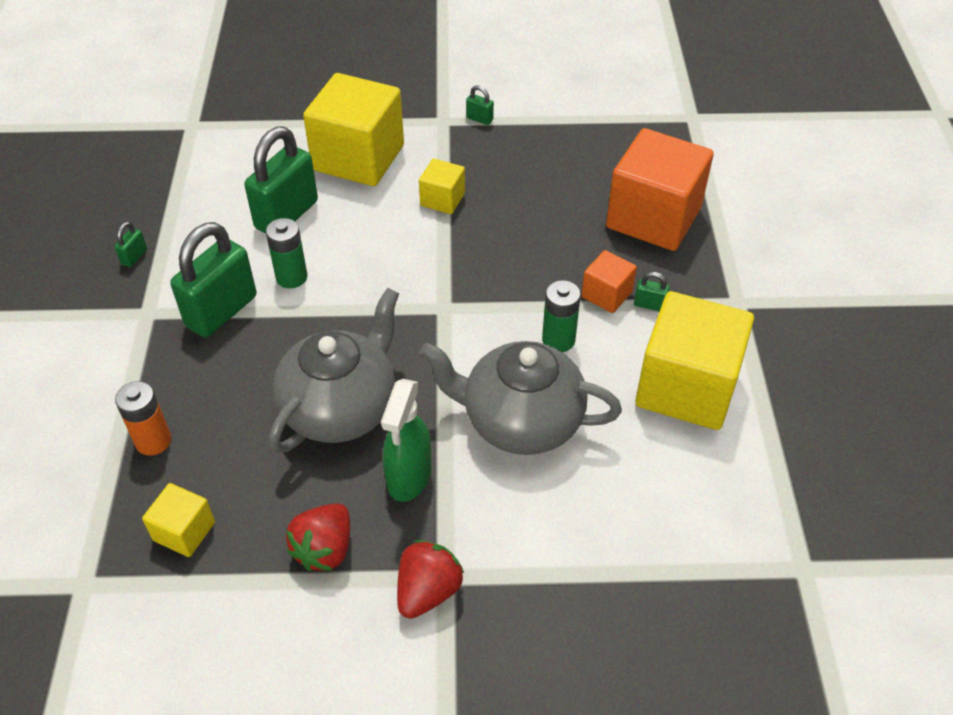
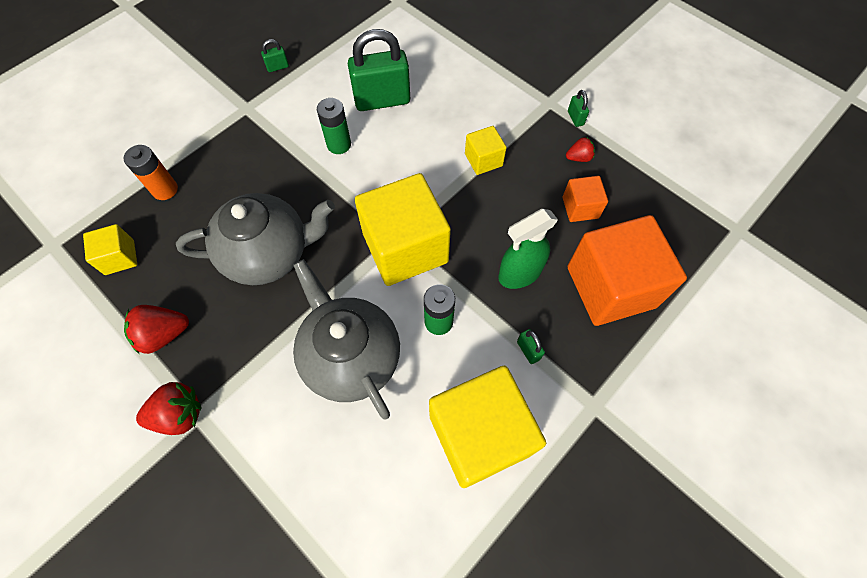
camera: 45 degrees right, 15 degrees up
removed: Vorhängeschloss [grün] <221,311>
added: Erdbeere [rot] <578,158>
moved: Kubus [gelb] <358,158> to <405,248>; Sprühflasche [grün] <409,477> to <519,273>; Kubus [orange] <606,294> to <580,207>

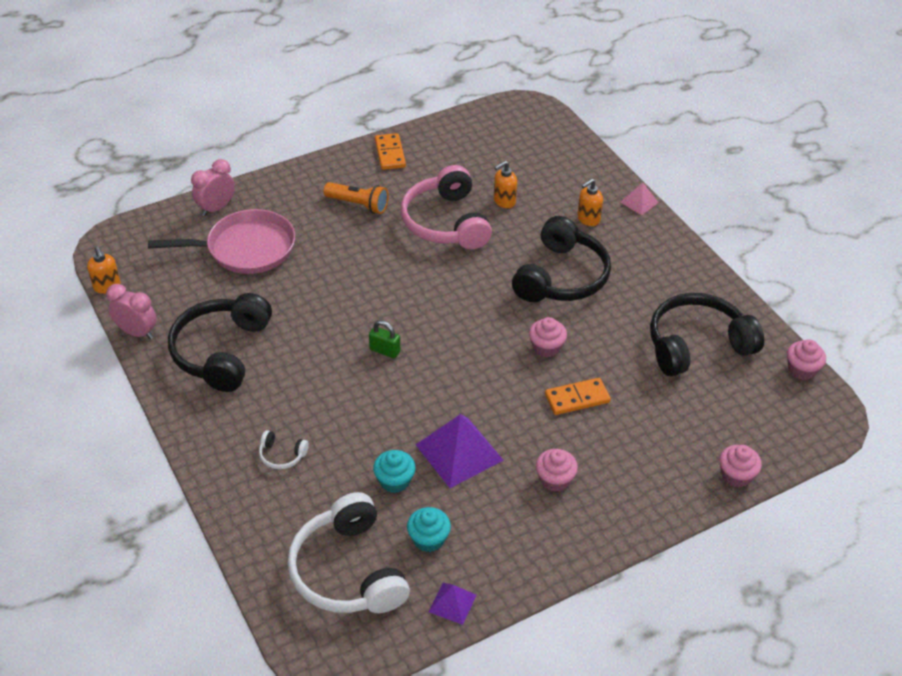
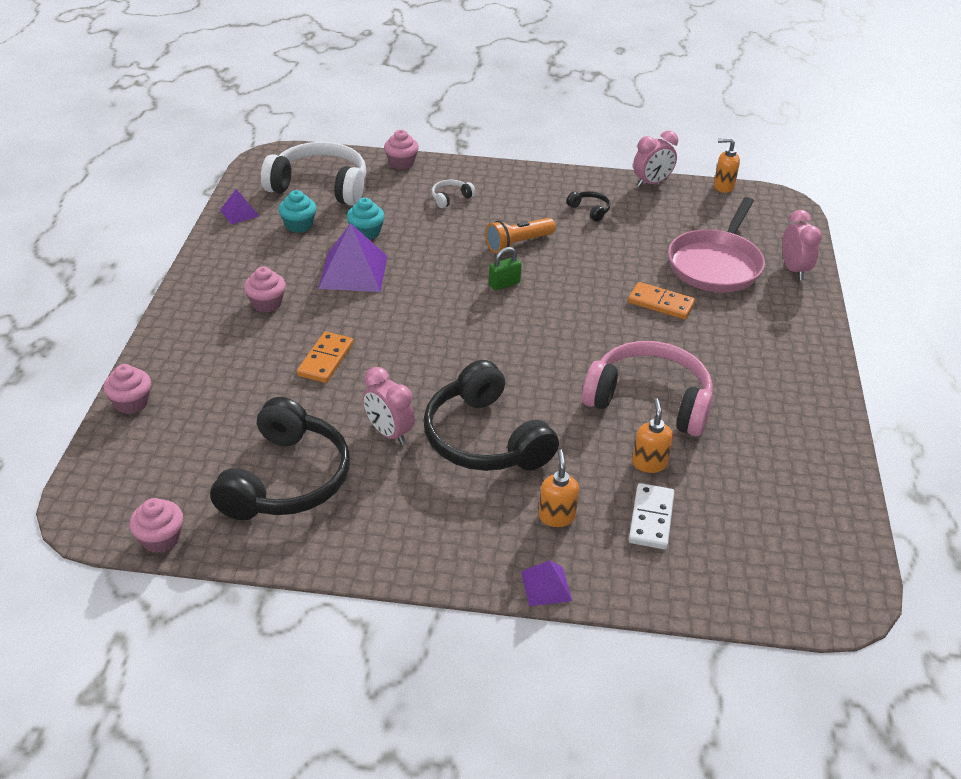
camera: 125 degrees right, 5 degrees down
added: Wecker [rosa] <389,433>; Dominostein [weiß] <651,518>
moved: Taschenlampe [orange] <358,205> to <518,244>; Dominostein [orange] <390,153> to <660,303>; Muffin [rosa] <546,347> to <401,163>
recoloured: Pyramide [rosa] <639,202> to Pyramide [lila] <546,586>
resized: Kopfhörer [schwarz] <221,351> = <590,210> x0.41

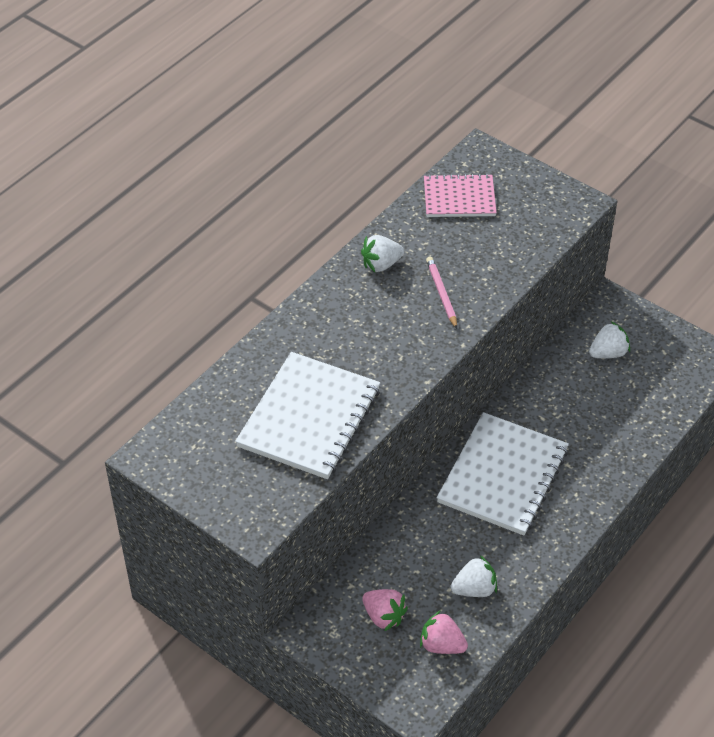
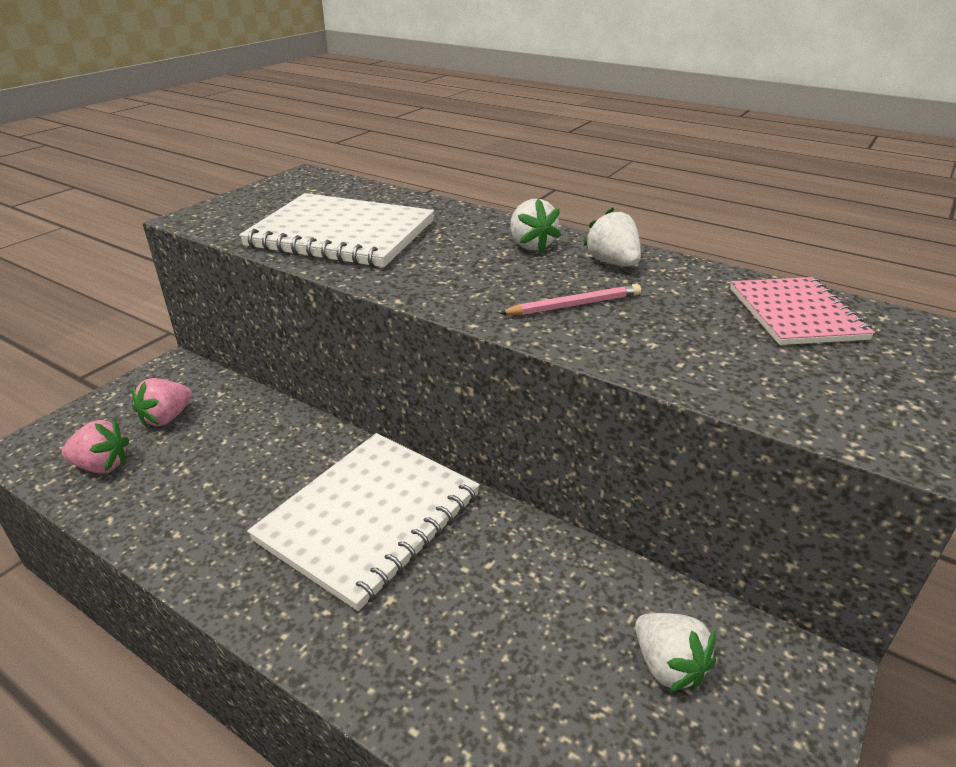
camera: 85 degrees right, 15 degrees down
moved: Erdbeere [weiß] <474,589> to <531,245>
turned: Erdbeere [rosa] <442,645> = <102,466> 75 degrees clockwise; Notizbuch [weiß] <503,476> = <369,517> 75 degrees counterclockwise

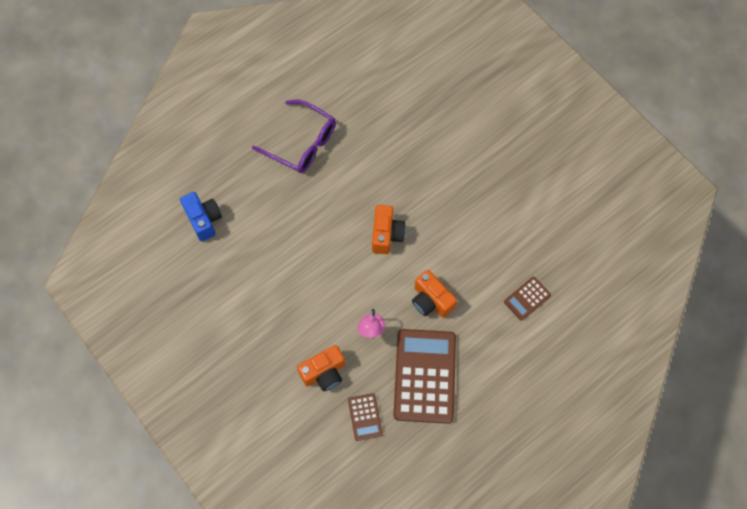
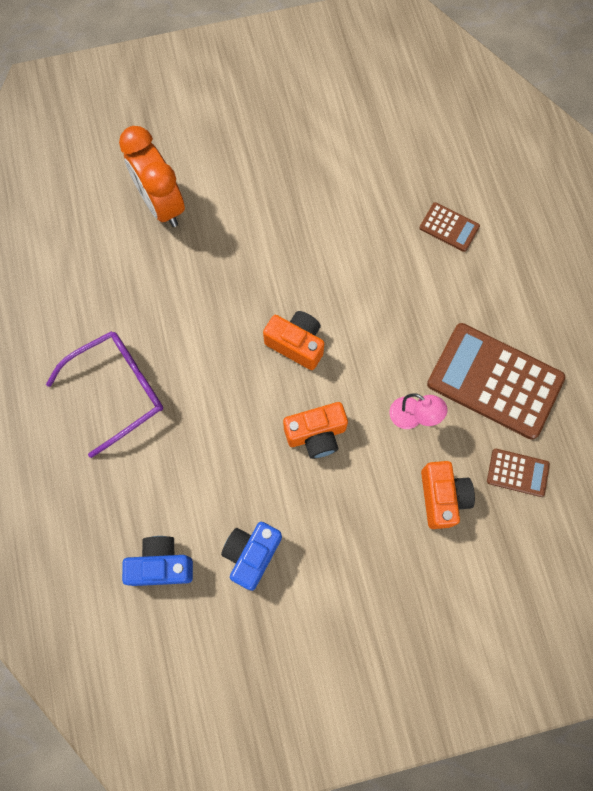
camera: 65 degrees left, 5 degrees up
added: Wecker [orange] <161,204>; Kamera [blau] <252,554>
moved: Kamera [orange] <431,301> to <316,434>
turned: Taschenrechner [braun] <527,298> = <449,227> 45 degrees counterclockwise

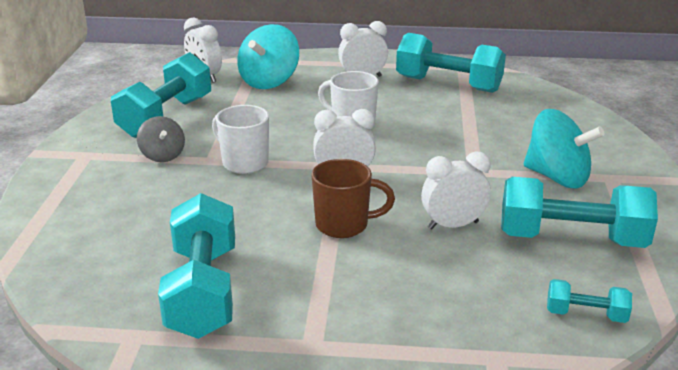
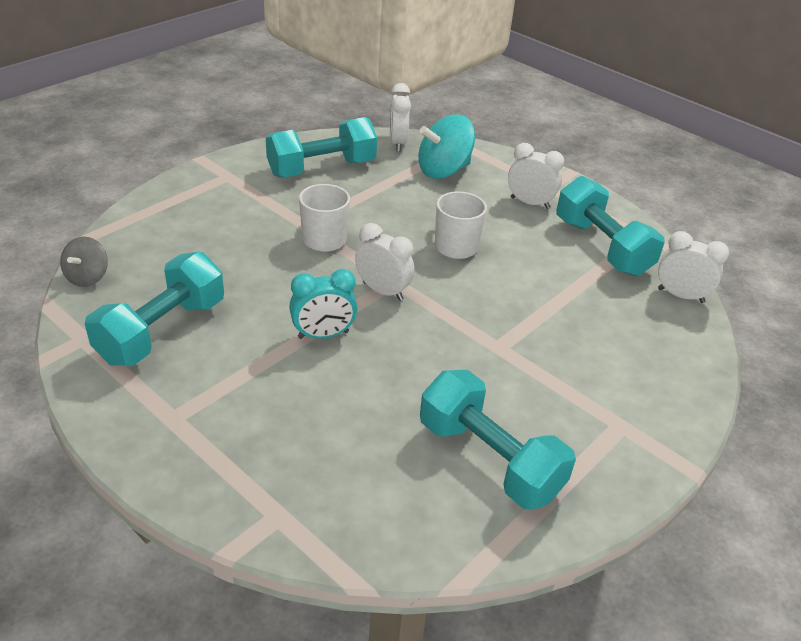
camera: 35 degrees right, 10 degrees up
removed: Kreisel [türkis] <557,177>; Hantel [türkis] <585,314>
moved: Kreisel [grau] <163,155> to <87,277>; Wecker [weiß] <453,225> to <680,295>
replaced: Tasse [braun] <344,225> to Wecker [türkis] <323,335>

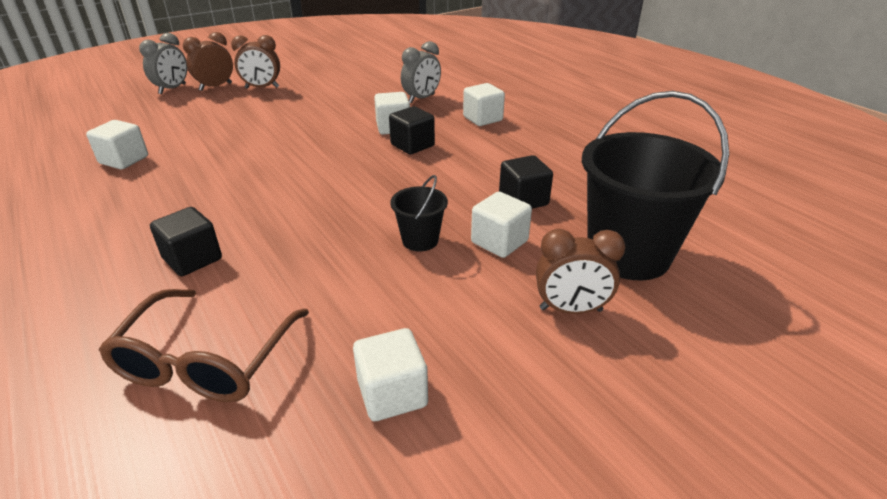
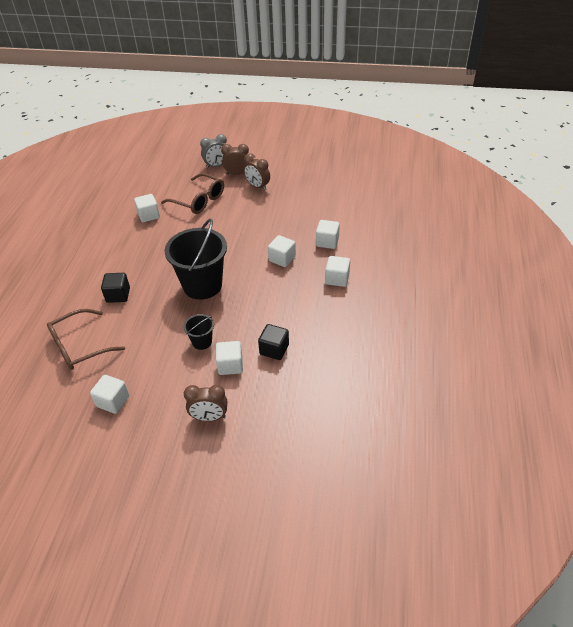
camera: 45 degrees right, 10 degrees up
removed: Kubus [schwarz] <412,145>
added: Brille [braun] <198,200>
moved: Eimer [schwarz] <628,254> to <202,285>
replaced: Wecker [grau] <421,99> to Kubus [weiß] <327,242>
turned: Wecker [braun] <570,309> = <209,417> 45 degrees counterclockwise

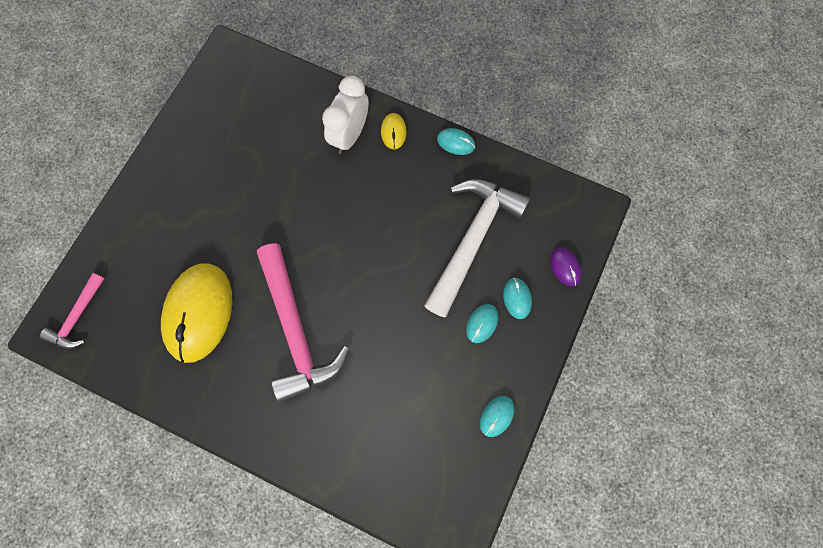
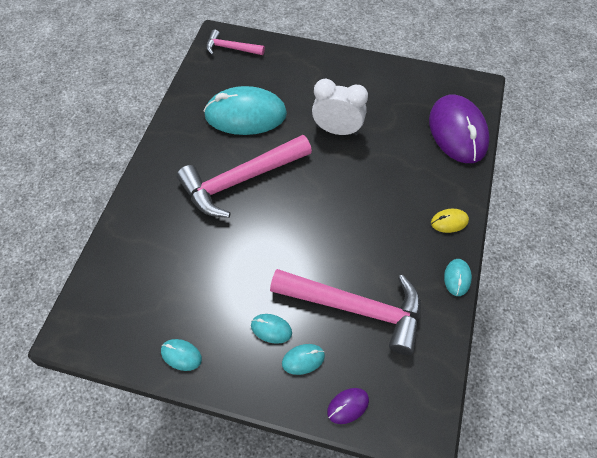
camera: 80 degrees right, 15 degrees down
added: Computermaus [lila] <457,132>
moved: Wecker [weiß] <349,135> to <337,130>
recoloured: Computermaus [gelb] <198,313> to Computermaus [türkis] <245,115>; Hammer [weiß] <472,239> to Hammer [rosa] <356,308>

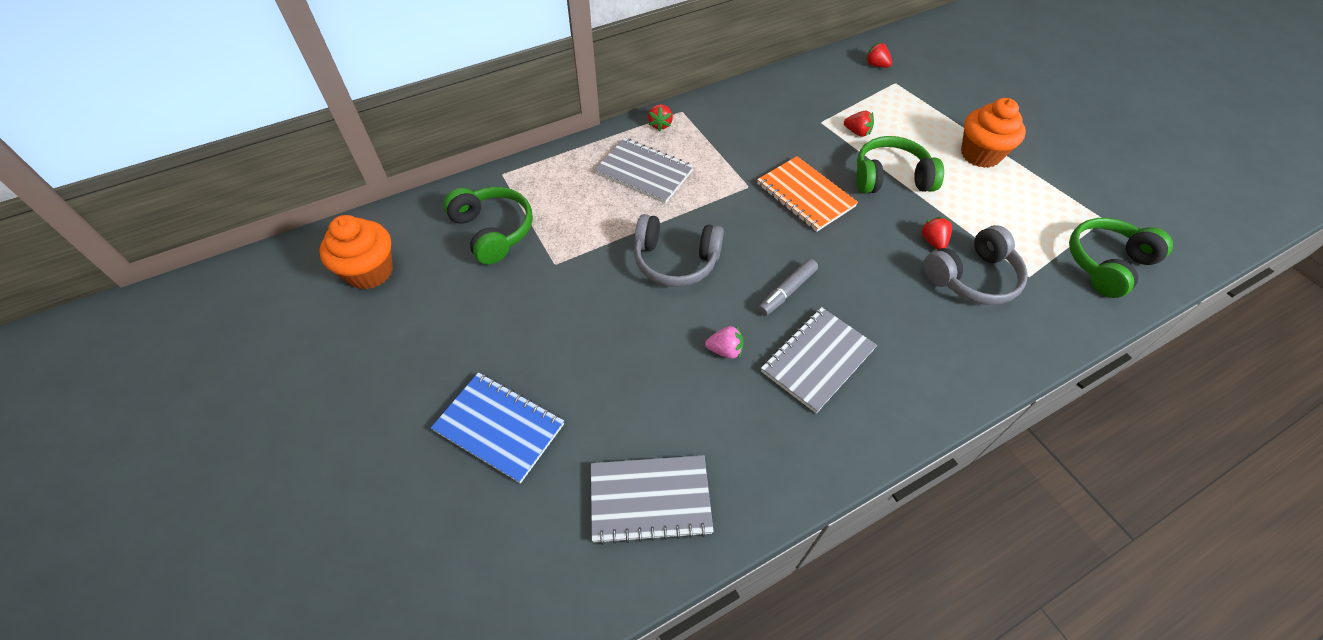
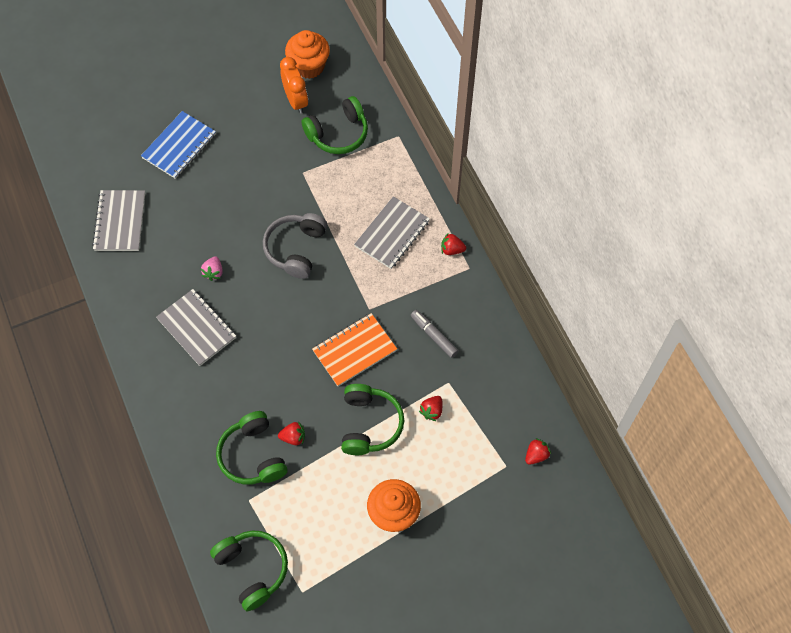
camera: 95 degrees right, 10 degrees up
added: Wecker [orange] <296,101>
moved: Filzstift [grau] <787,291> to <434,336>
recoloured: Kopfhörer [grau] <972,278> to Kopfhörer [grün] <252,455>

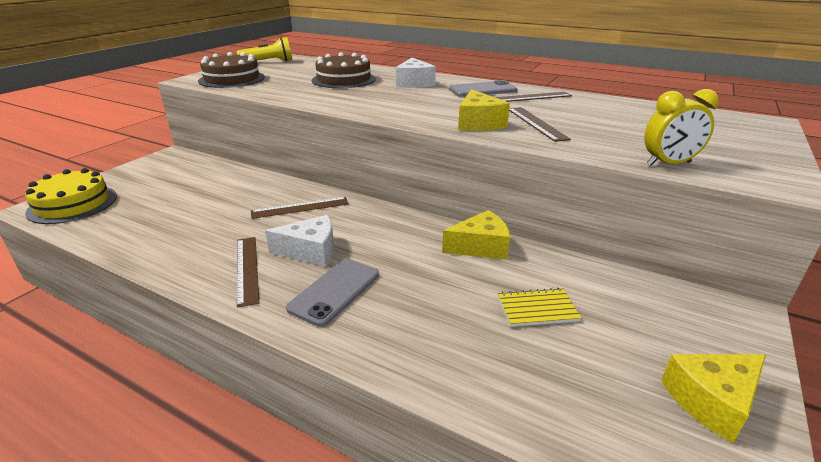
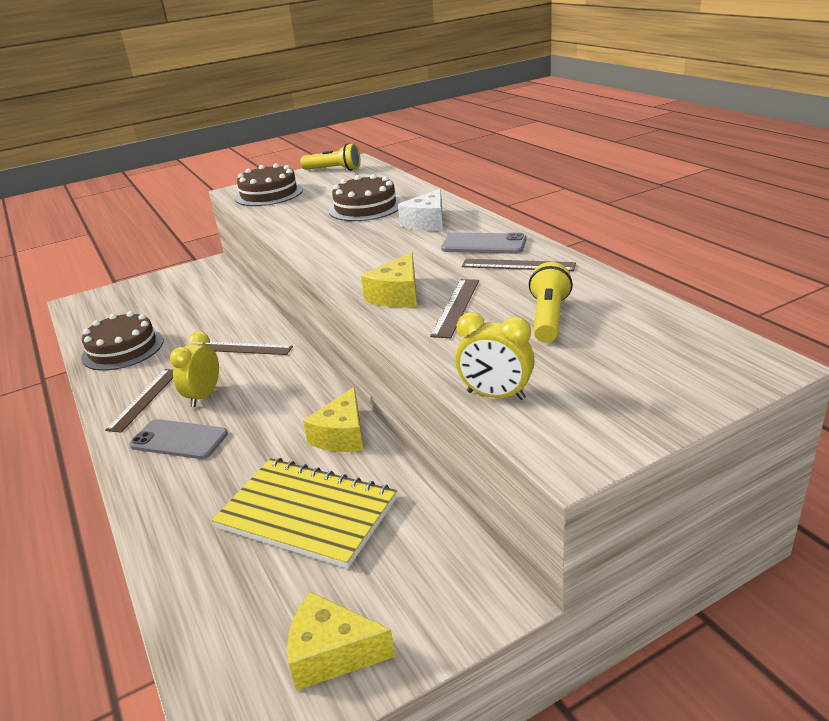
camera: 35 degrees right, 0 degrees up
removed: Kuchen [gelb] <73,204>
added: Kuchen [braun] <123,349>; Taschenlampe [gelb] <548,318>
replaced: Käse [weiß] <311,251> to Wecker [gelb] <204,396>
turned: Handy [grau] <335,291> = <179,440> 45 degrees clockwise; Käse [gelb] <480,247> = <342,435> 90 degrees clockwise
resized: Notizbuch [gelb] <537,309> = <307,514> x2.08

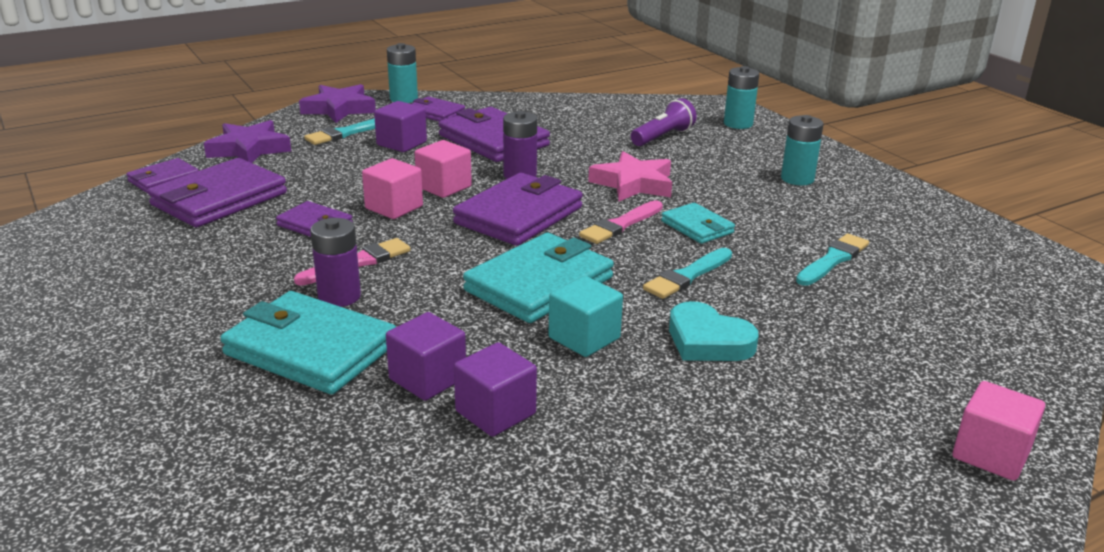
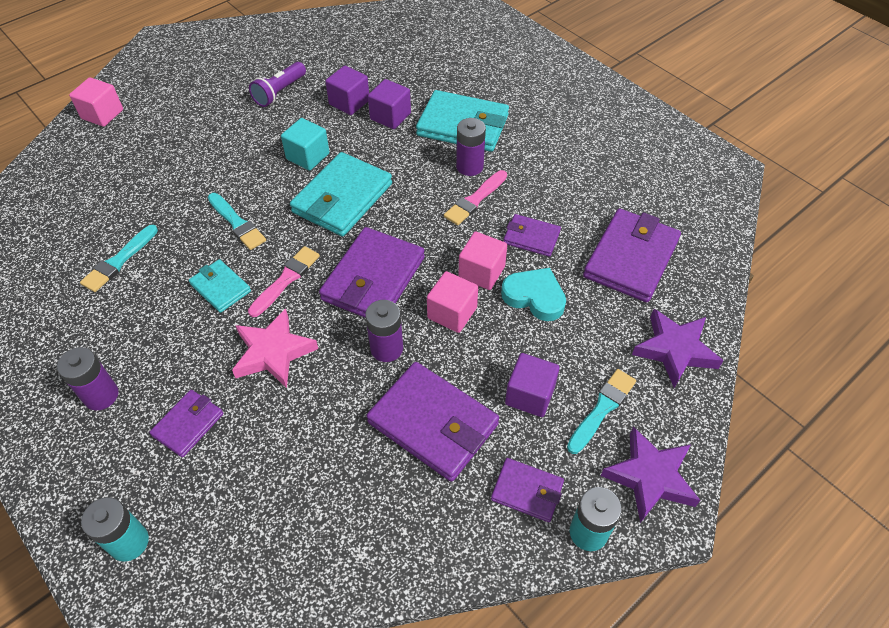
camera: 170 degrees right, 25 degrees up
moved: Geldbörse [lila] <164,179> to <188,424>; Taschenlampe [lila] <663,137> to <279,92>; Herz [türkis] <708,341> to <534,297>
recoloured: Batterie [türkis] <797,179> to Batterie [lila] <101,395>
turned: Pinsel [türkis] <687,276> = <237,223> 105 degrees clockwise

